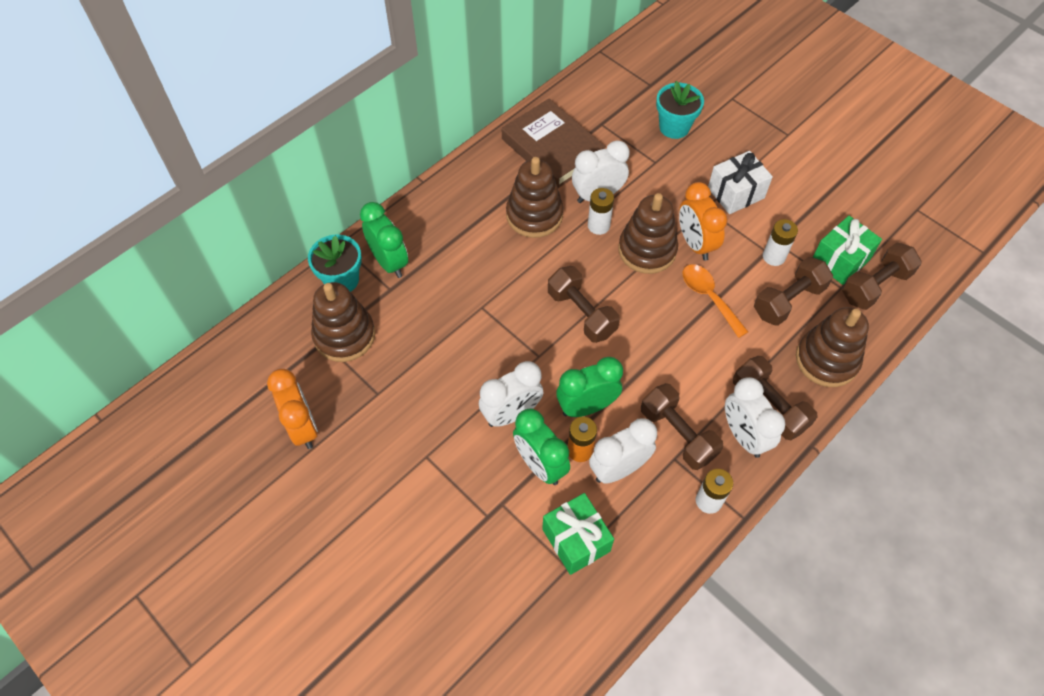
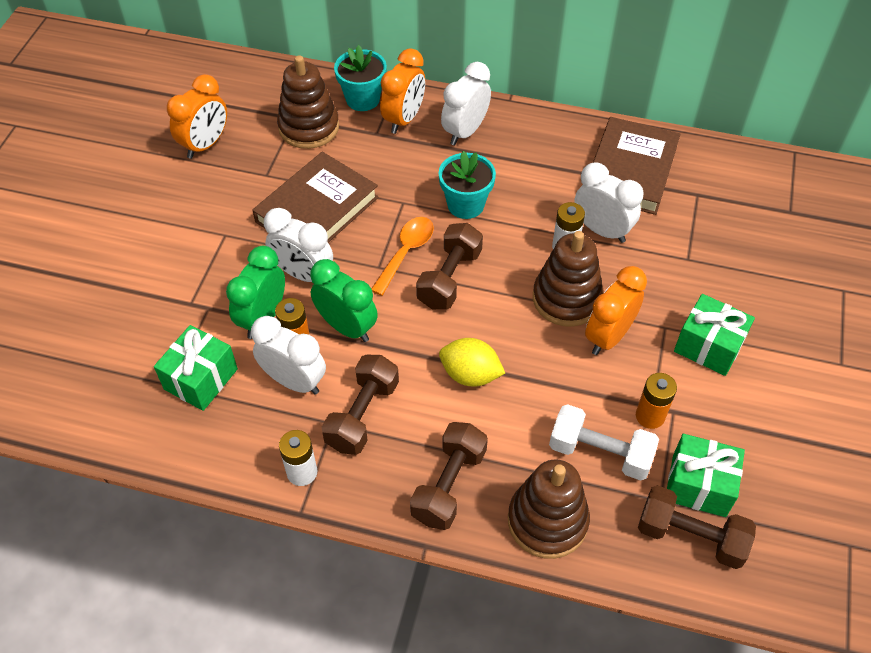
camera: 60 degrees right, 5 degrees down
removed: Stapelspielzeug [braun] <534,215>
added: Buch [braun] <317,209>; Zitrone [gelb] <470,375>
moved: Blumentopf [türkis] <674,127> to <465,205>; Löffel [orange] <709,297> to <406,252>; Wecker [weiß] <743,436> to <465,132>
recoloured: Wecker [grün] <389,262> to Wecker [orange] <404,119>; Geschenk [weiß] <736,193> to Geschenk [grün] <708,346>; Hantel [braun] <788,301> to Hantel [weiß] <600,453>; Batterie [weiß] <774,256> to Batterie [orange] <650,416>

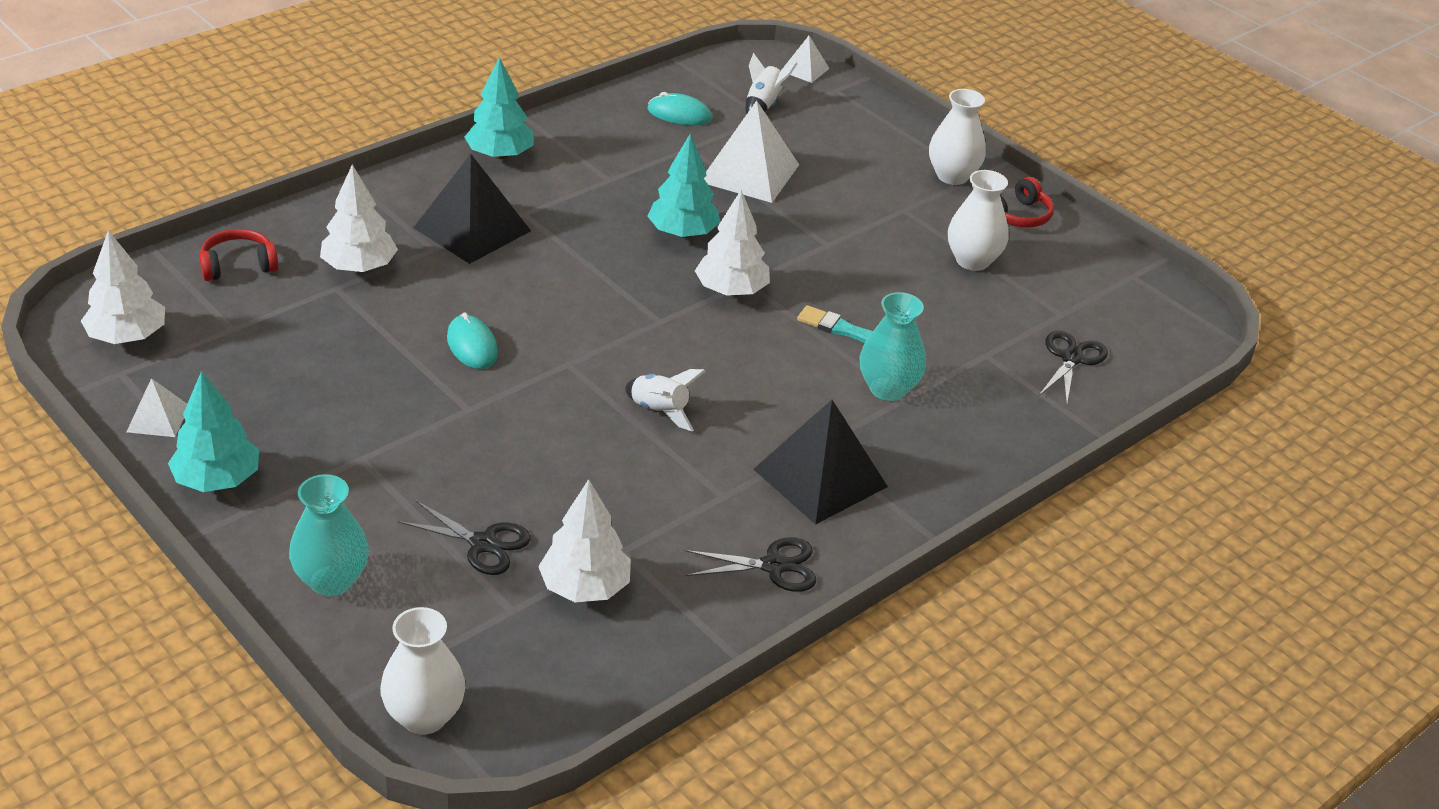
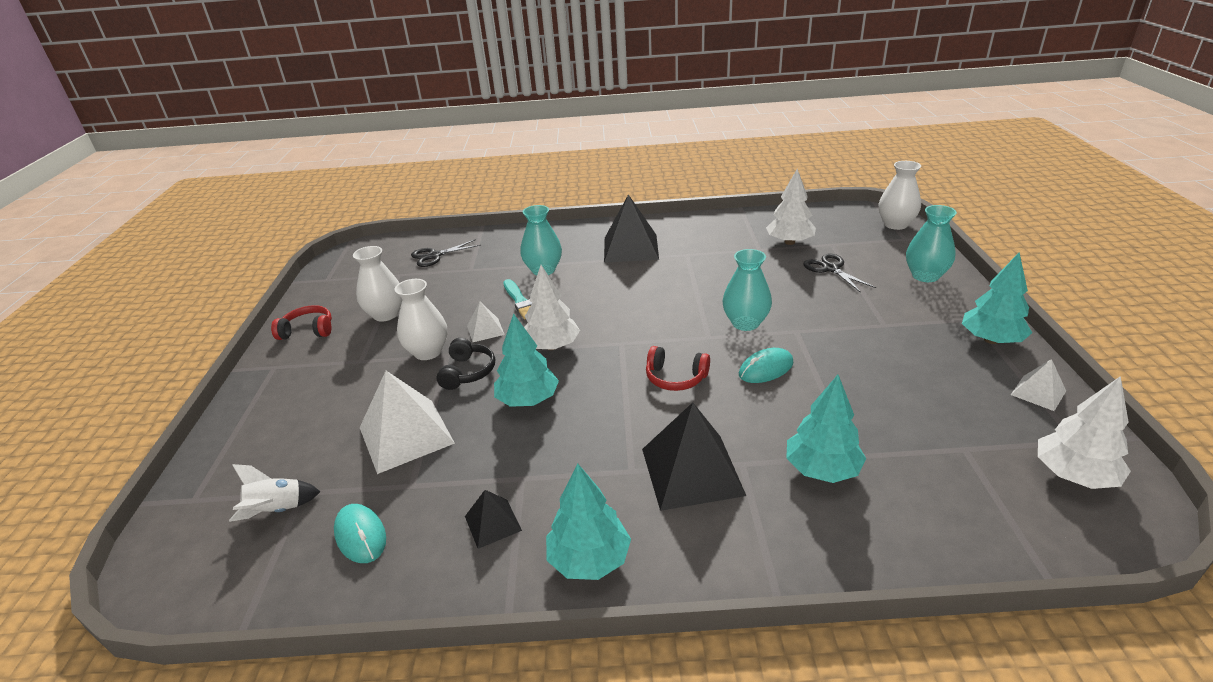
camera: 135 degrees left, 5 degrees down
removed: Rakete [weiß] <660,411>; Schere [schwarz] <774,566>
added: Kopfhörer [schwarz] <467,372>; Pyramide [schwarz] <493,523>; Vase [türkis] <745,323>
moved: Kopfhörer [rot] <238,265> to <675,378>; Pyramide [weiß] <804,69> to <485,330>; Vase [weiß] <952,176> to <428,352>
recoloured: Baum [weiß] <359,267> to Baum [türkis] <822,469>
turned: Computermaus [türkis] <472,345> = <766,369> 45 degrees clockwise

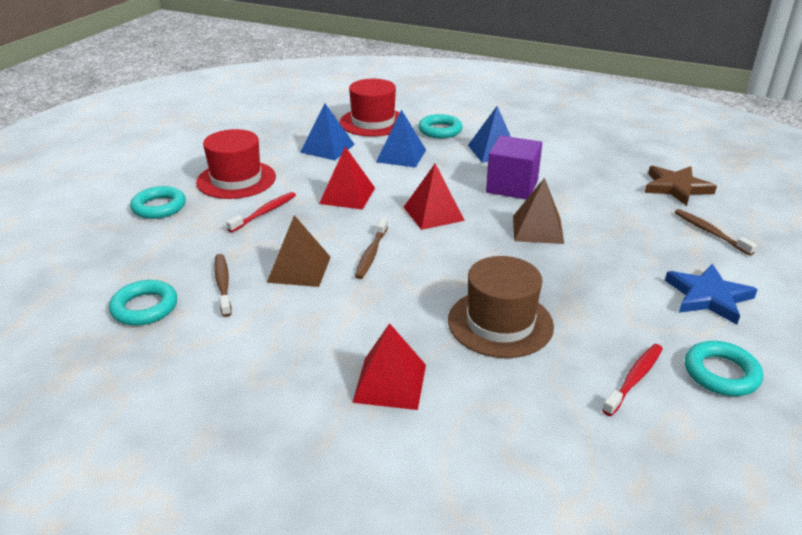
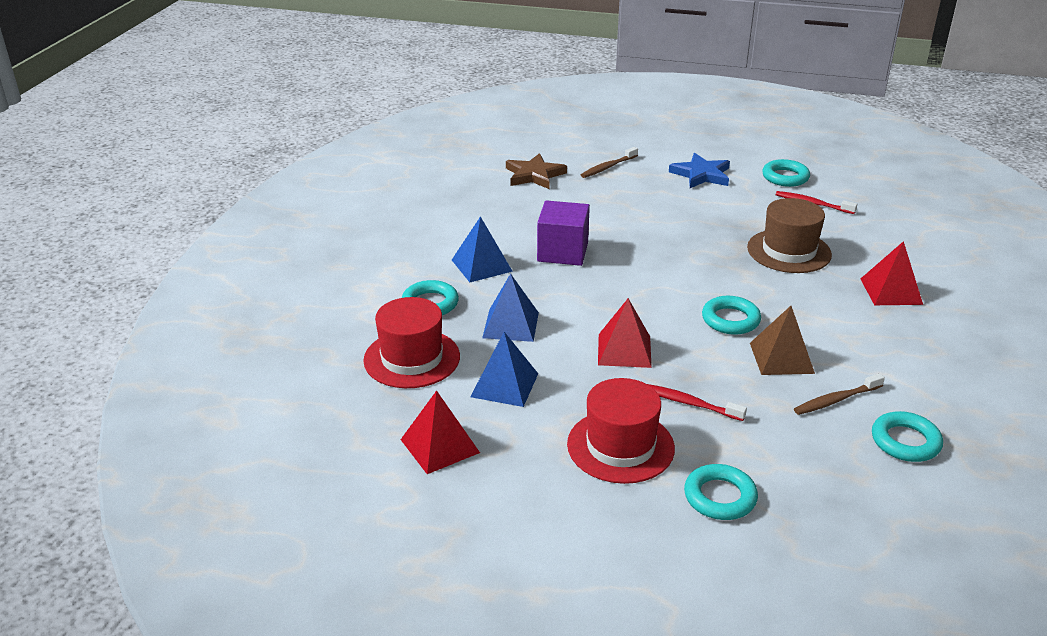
camera: 100 degrees left, 0 degrees up
removed: Pyramide [braun] <537,229>
moved: Pyramide [rot] <433,213> to <440,446>
replaced: Zahnbürste [braun] <371,254> to Ring [türkis] <730,320>

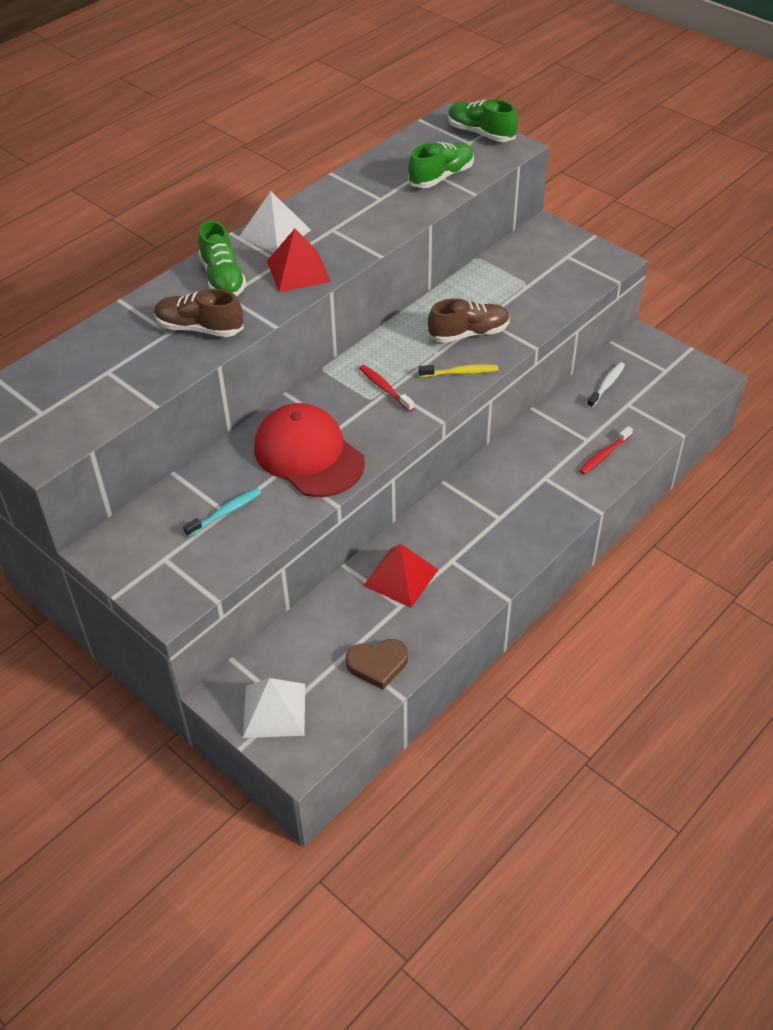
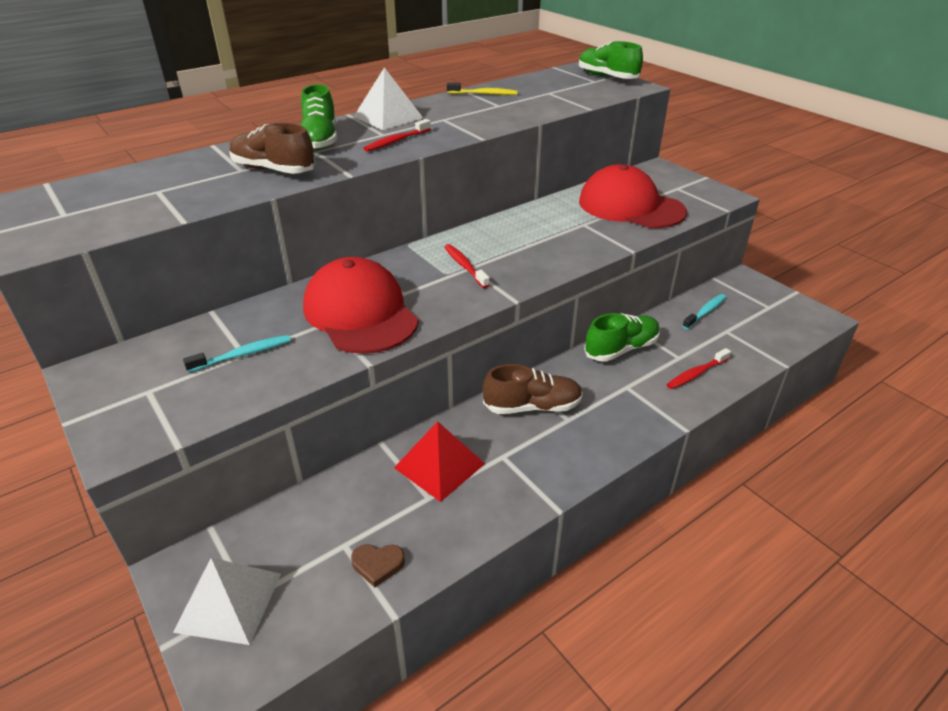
camera: 10 degrees right, 10 degrees down
added: Kappe [rot] <630,206>
moved: Schuh [grün] <441,177> to <621,349>; Zahnbürste [gelb] <460,372> to <484,94>; Schuh [braun] <469,334> to <532,407>
replaced: Pyramide [rot] <298,271> to Zahnbürste [rot] <396,141>
recoloured: Zahnbürste [weiß] <606,385> to Zahnbürste [türkis] <705,312>
resized: Herz [braun] <377,664> = <377,565> x0.66

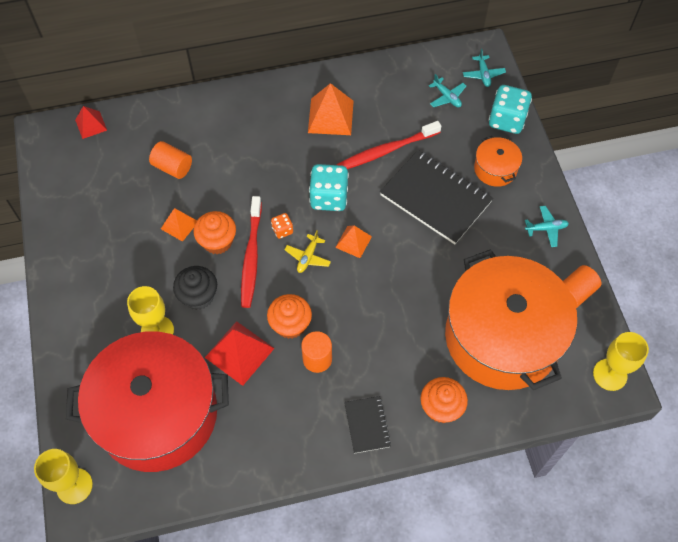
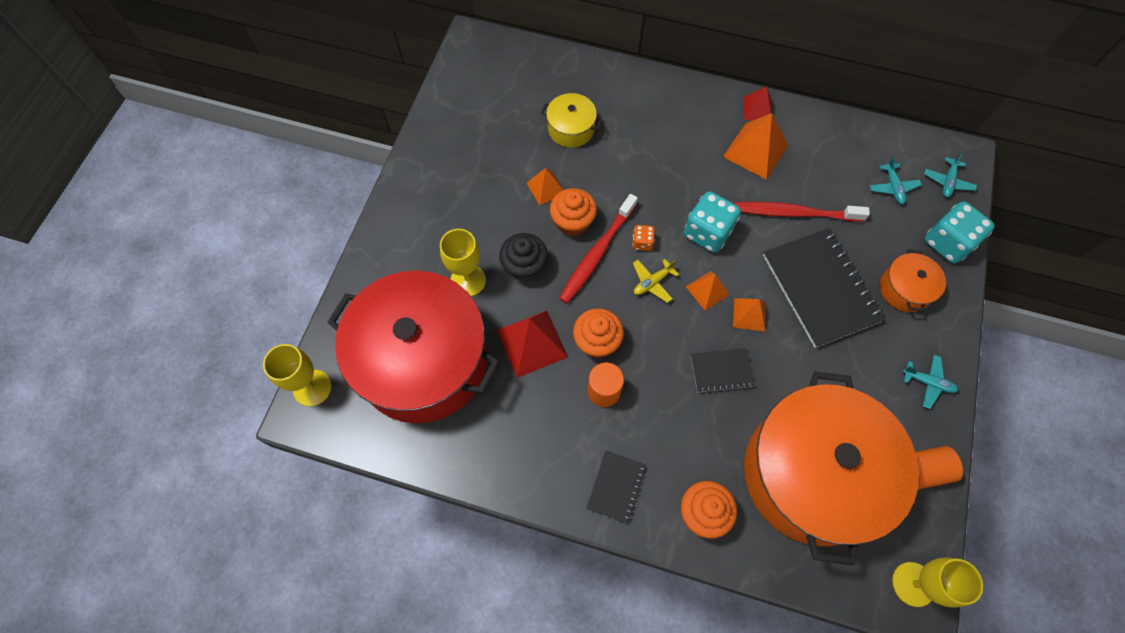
camera: 30 degrees right, 5 degrees up
added: Notizbuch [schwarz] <721,371>; Pyramide [orange] <749,314>
moved: Pyramide [rot] <91,125> to <757,109>
replaced: Vollzylinder [orange] <172,167> to Kochtopf [gelb] <571,129>

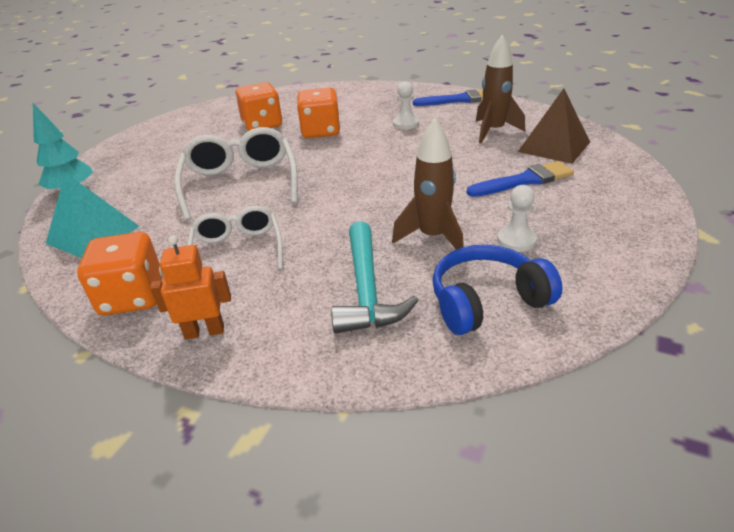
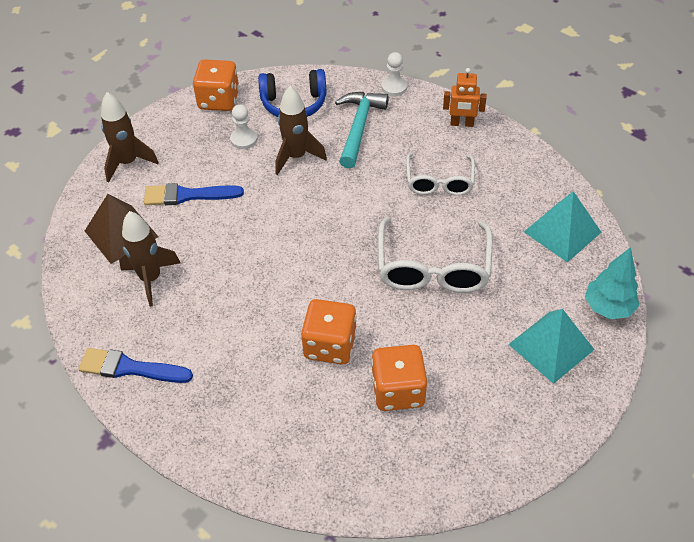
camera: 165 degrees left, 15 degrees up
added: Rakete [braun] <128,162>; Pyramide [türkis] <551,346>
moved: Spielwürfel [orange] <133,297> to <219,100>; Bauer [weiß] <405,124> to <394,87>

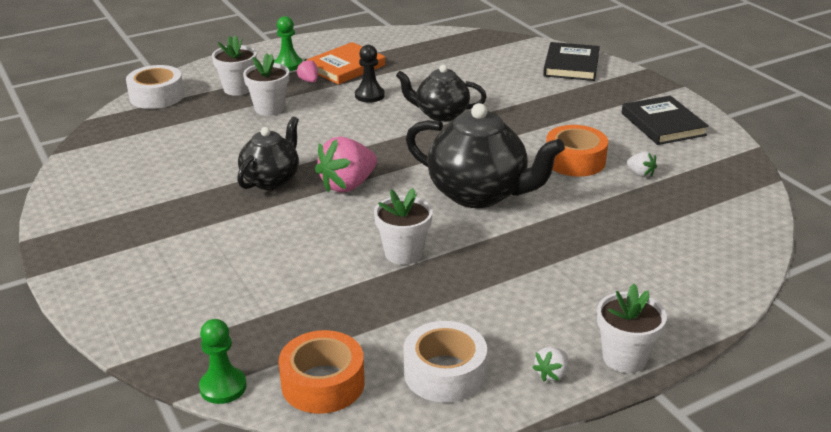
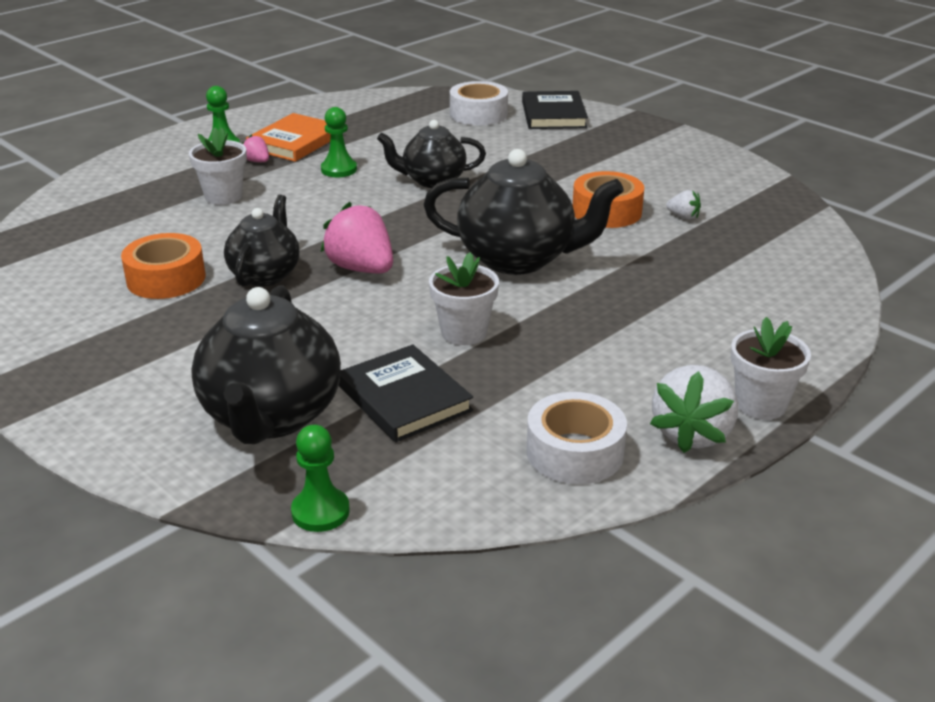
camera: 15 degrees left, 0 degrees up
removed: Blumentopf [weiß] <238,89>
added: Teekanne [schwarz] <271,417>
moved: Klebeband [weiß] <157,96> to <478,114>; Klebeband [orange] <323,383> to <166,279>; Buch [schwarz] <663,124> to <404,398>
recoloured: Bauer [schwarz] <369,95> to Bauer [grün] <339,169>
turned: Erdbeere [rosa] <348,185> = <361,269> 105 degrees clockwise
resized: Erdbeere [weiß] <551,374> = <692,433> x2.10

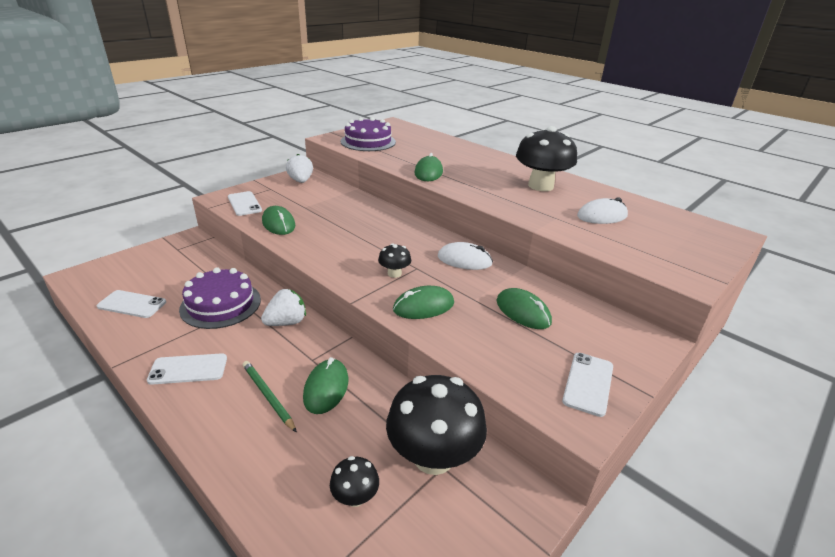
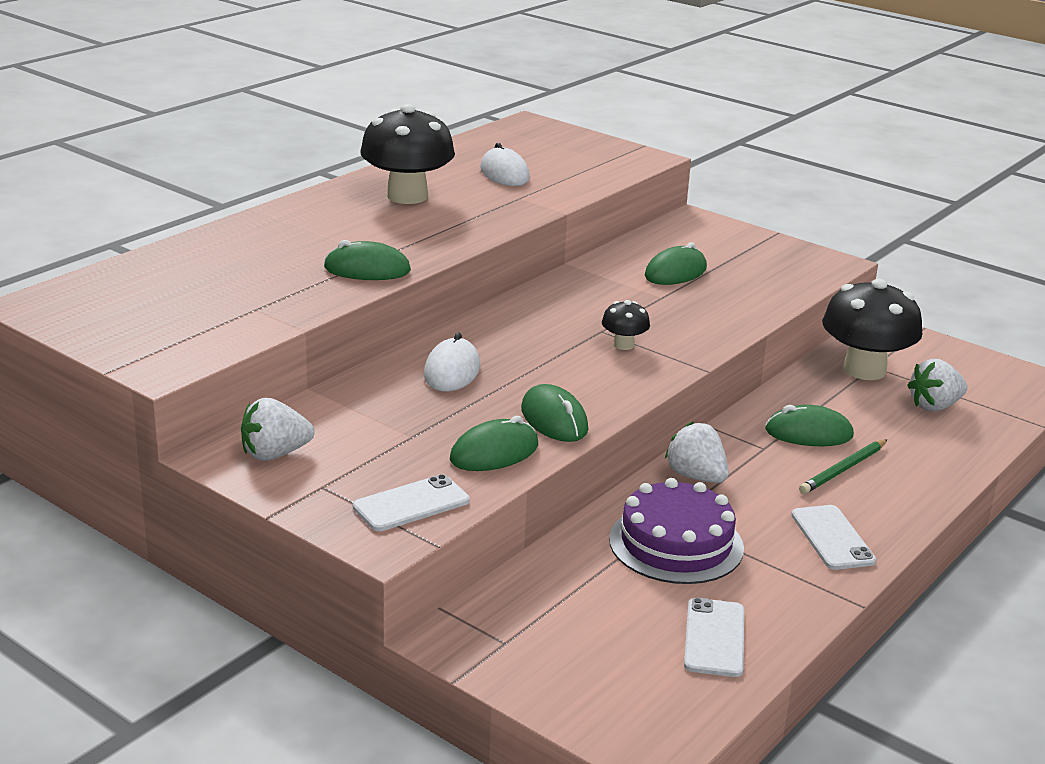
camera: 95 degrees left, 5 degrees down
removed: Kuchen [lila] <368,142>; Handy [weiß] <588,383>
moved: Computermaus [grün] <423,306> to <554,419>; Computermaus [weiß] <464,260> to <452,371>
replaced: Pilz [schwarz] <355,497> to Erdbeere [weiß] <934,406>

